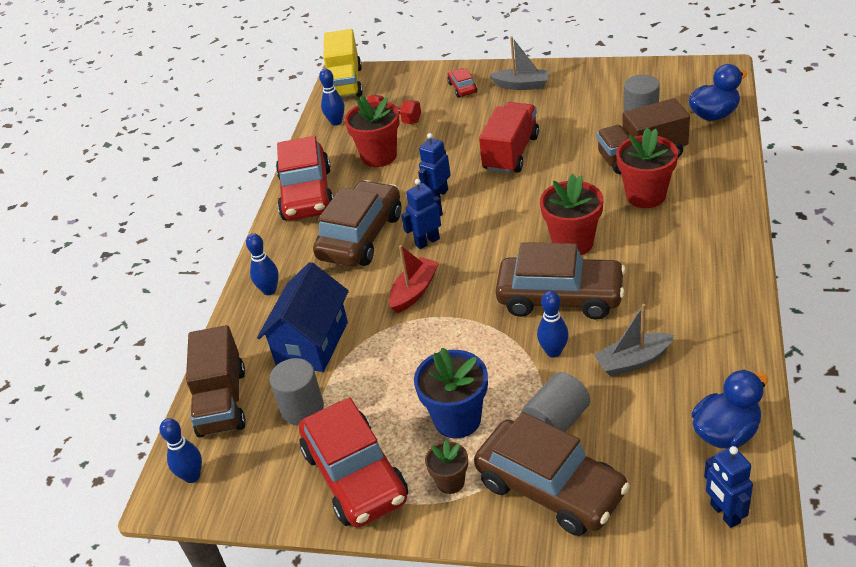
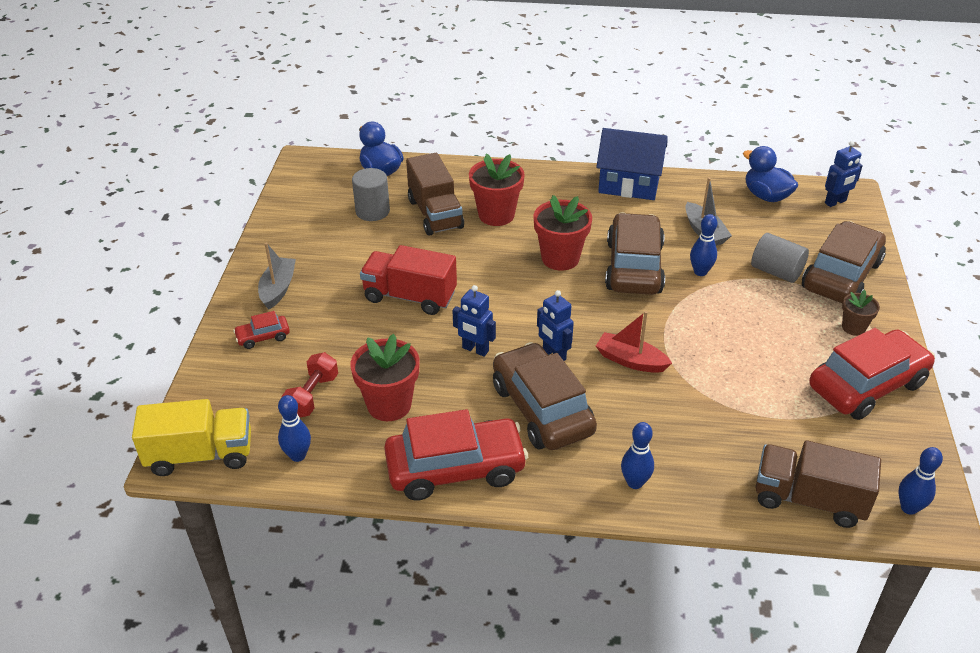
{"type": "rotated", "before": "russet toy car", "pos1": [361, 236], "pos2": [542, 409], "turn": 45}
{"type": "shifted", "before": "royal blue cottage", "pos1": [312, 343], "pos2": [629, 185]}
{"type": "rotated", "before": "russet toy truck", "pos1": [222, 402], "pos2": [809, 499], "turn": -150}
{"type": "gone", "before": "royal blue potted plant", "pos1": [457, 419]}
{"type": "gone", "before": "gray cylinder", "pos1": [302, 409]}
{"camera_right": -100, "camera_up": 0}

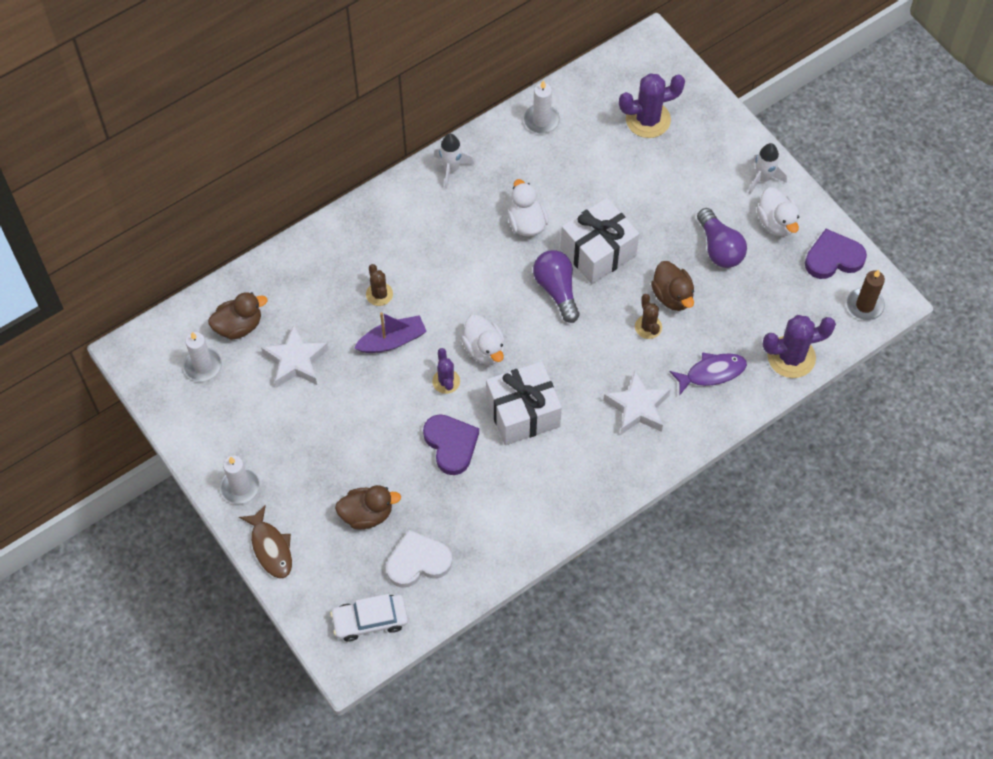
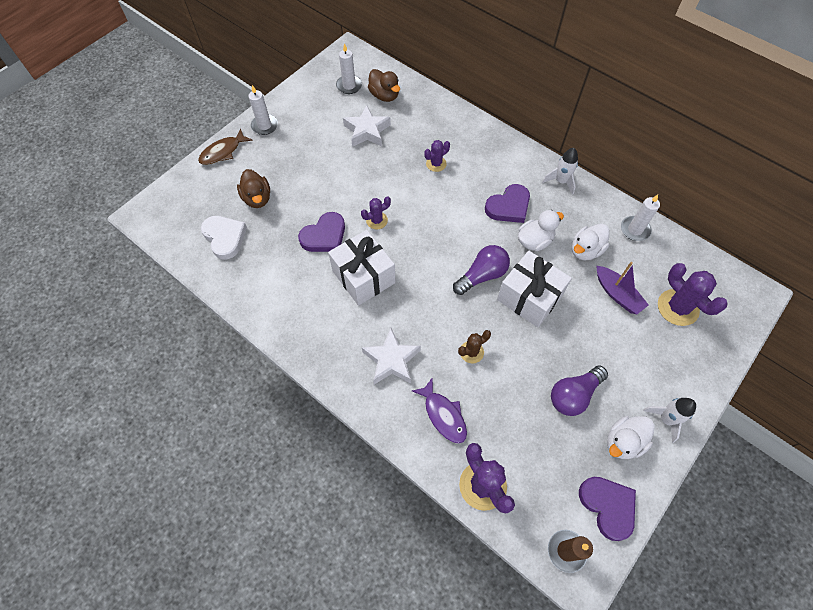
{"type": "gone", "before": "russet duck", "pos1": [672, 296]}
{"type": "repainted", "before": "russet saguaro cactus", "after": "purple saguaro cactus", "pos1": [379, 294], "pos2": [436, 164]}
{"type": "shifted", "before": "purple sailboat", "pos1": [392, 341], "pos2": [617, 294]}
{"type": "shifted", "before": "pure white duck", "pos1": [484, 349], "pos2": [585, 250]}
{"type": "gone", "before": "pure white toy car", "pos1": [370, 620]}
{"type": "new", "after": "purple love heart", "pos2": [508, 206]}
{"camera_right": 75, "camera_up": 0}

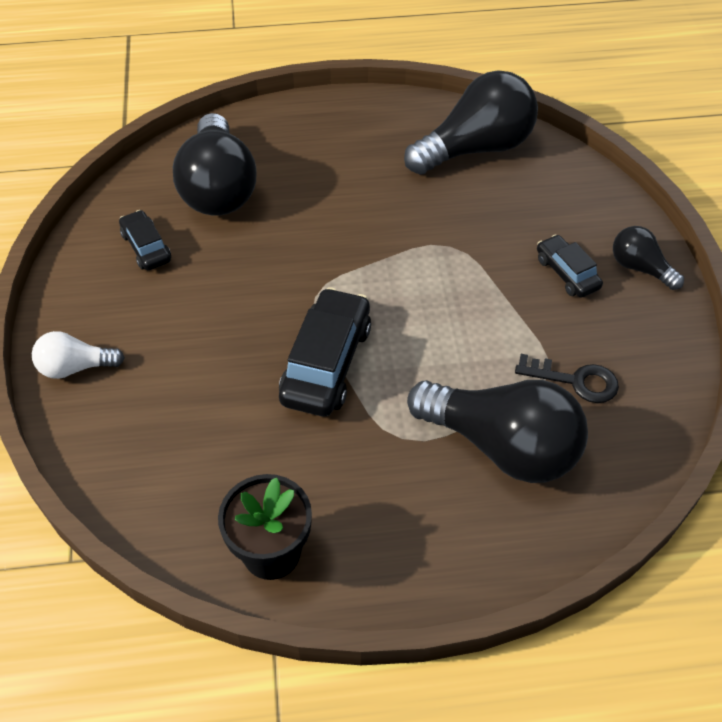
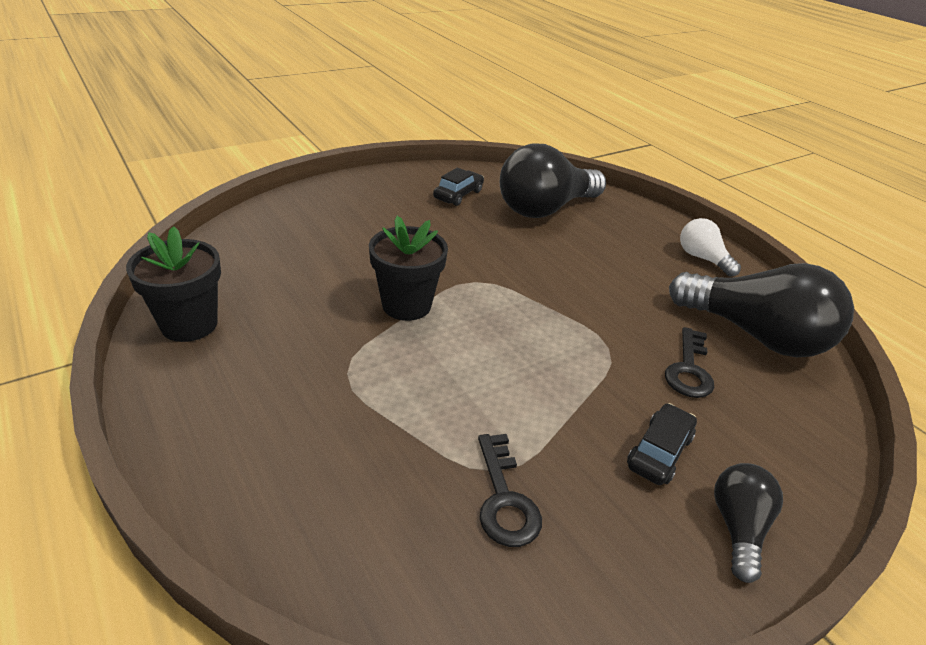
{"type": "swapped", "before": "ebony toy car", "after": "ebony potted plant", "pos1": [326, 363], "pos2": [406, 305]}
{"type": "shifted", "before": "pure white bulb", "pos1": [75, 367], "pos2": [702, 258]}
{"type": "gone", "before": "ebony bulb", "pos1": [502, 446]}
{"type": "new", "after": "ebony key", "pos2": [689, 369]}
{"camera_right": 60, "camera_up": -15}

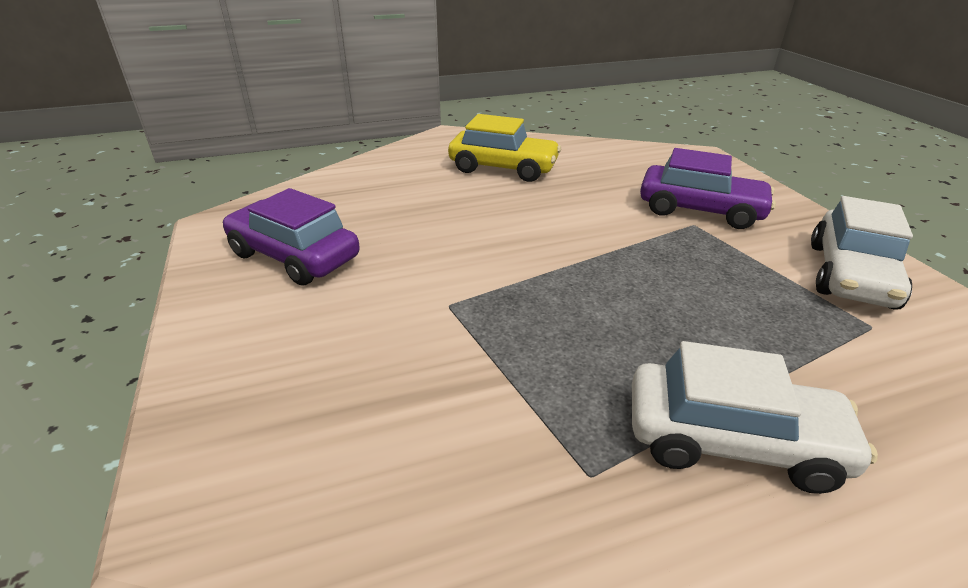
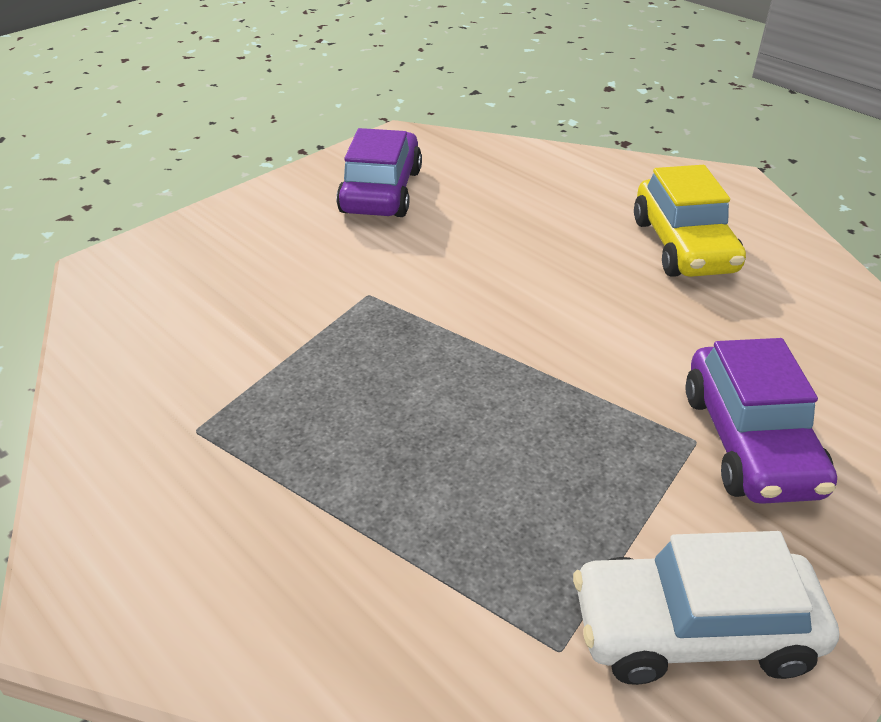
{"type": "gone", "before": "pure white toy car", "pos1": [732, 440]}
{"camera_right": 65, "camera_up": 5}

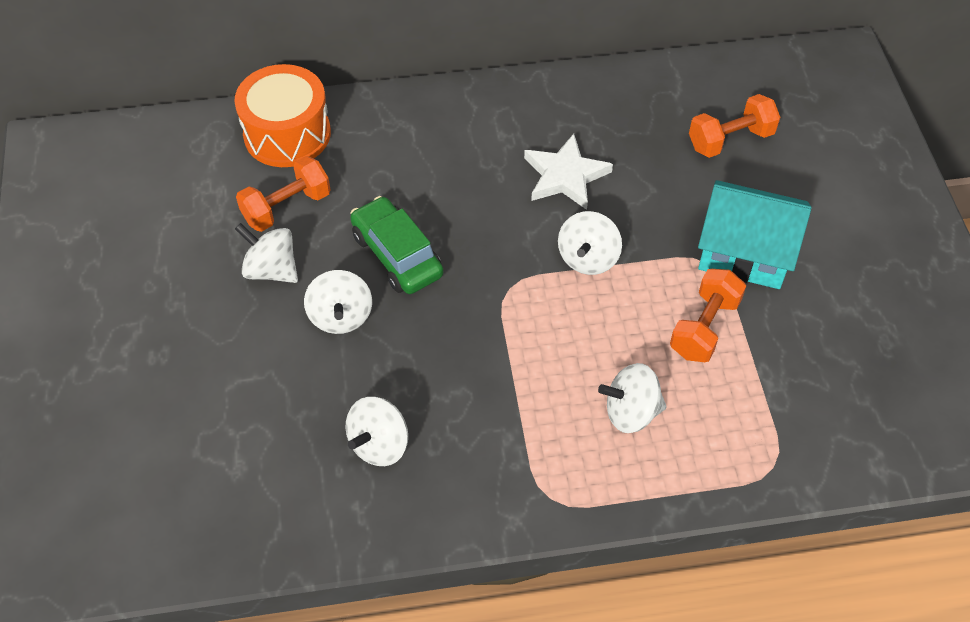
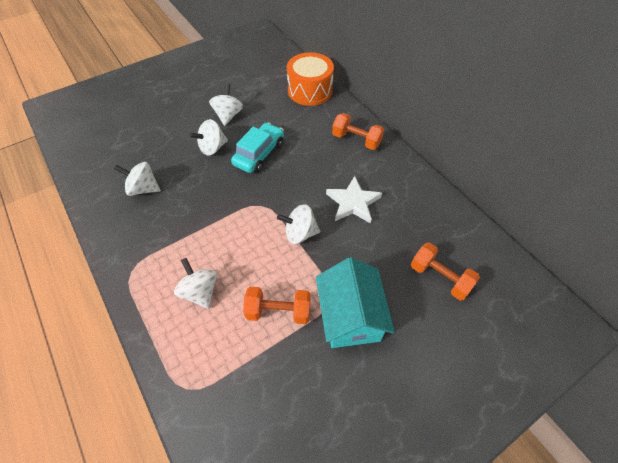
{"type": "shifted", "before": "orange-coloured hand weight", "pos1": [287, 207], "pos2": [356, 140]}
{"type": "repainted", "before": "emerald toy car", "after": "teal toy car", "pos1": [396, 255], "pos2": [259, 154]}
{"camera_right": 65, "camera_up": 0}

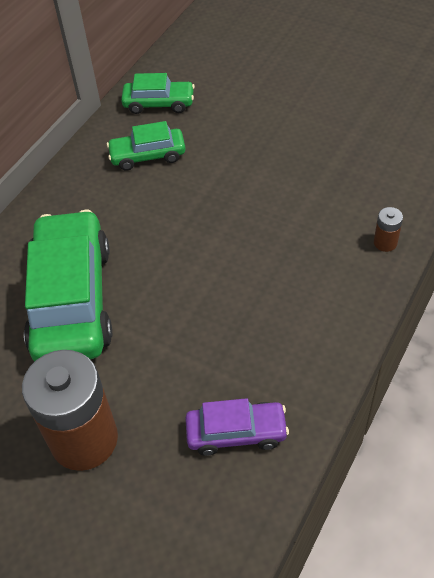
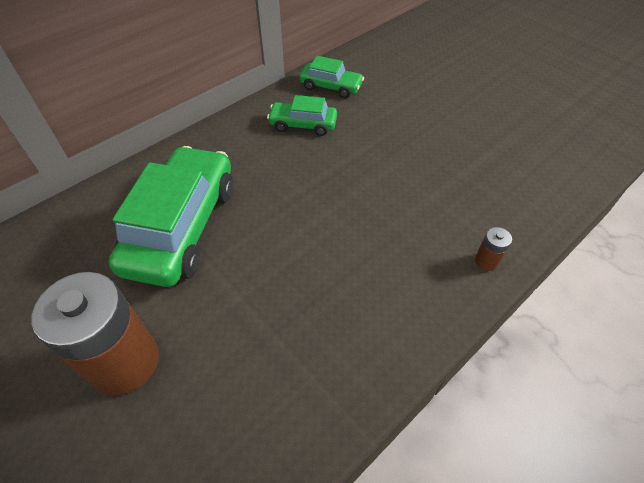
{"type": "gone", "before": "purple toy car", "pos1": [236, 433]}
{"camera_right": 15, "camera_up": 0}

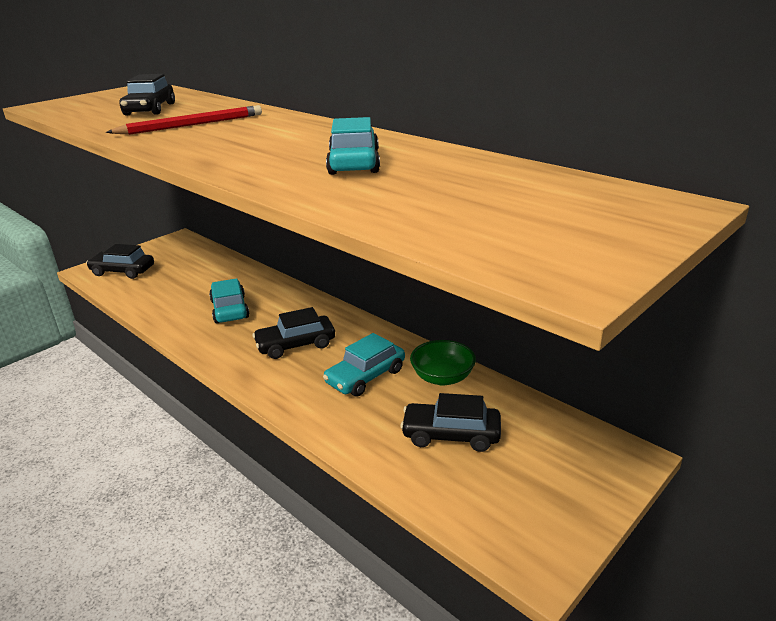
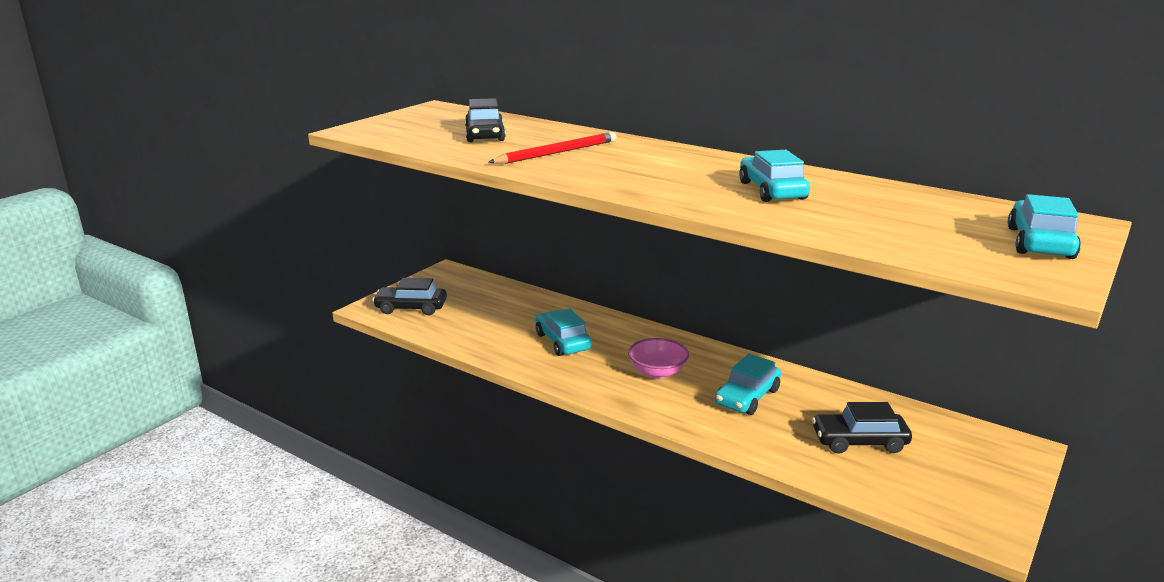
{"type": "swapped", "before": "ebony toy car", "after": "rose-pink deep dish", "pos1": [296, 345], "pos2": [657, 372]}
{"type": "gone", "before": "emerald deep dish", "pos1": [442, 377]}
{"type": "new", "after": "teal toy car", "pos2": [1039, 243]}
{"camera_right": -10, "camera_up": -5}

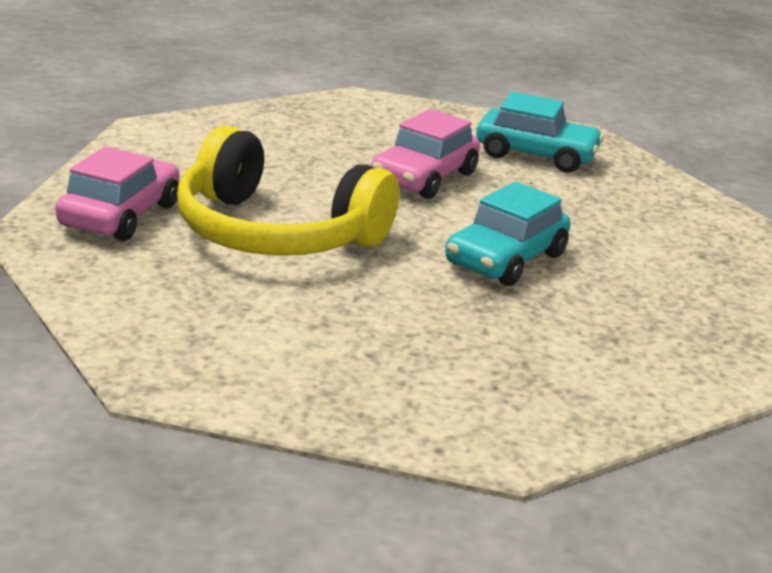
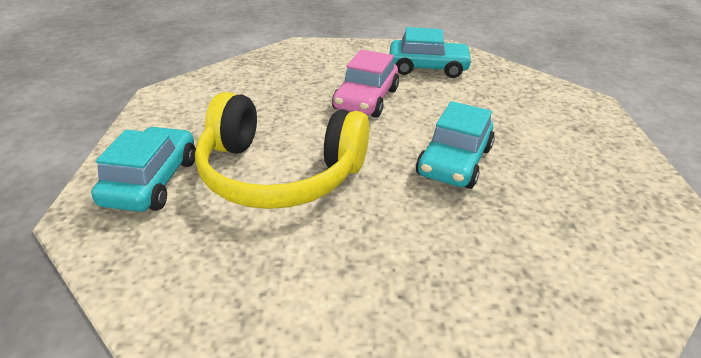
{"type": "repainted", "before": "rose-pink toy car", "after": "teal toy car", "pos1": [120, 215], "pos2": [152, 181]}
{"camera_right": -10, "camera_up": 10}

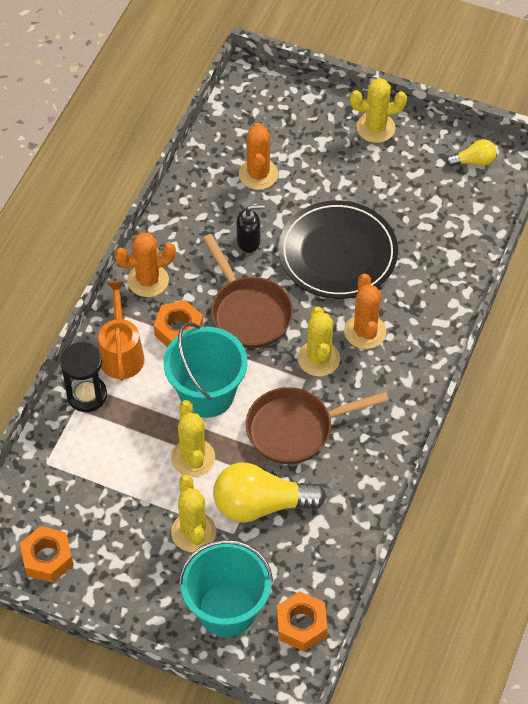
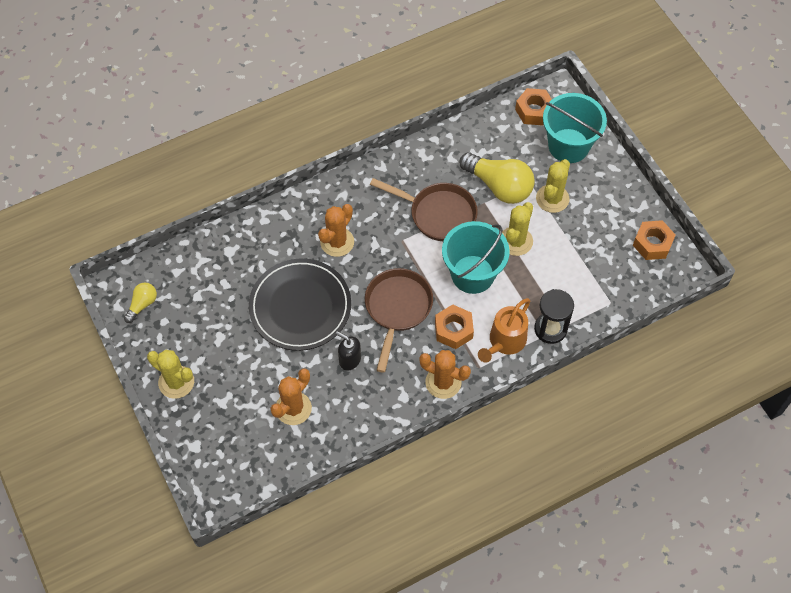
{"type": "rotated", "before": "bright yellow bulb", "pos1": [473, 161], "pos2": [142, 304], "turn": 90}
{"type": "gone", "before": "bright yellow saguaro cactus", "pos1": [318, 359]}
{"camera_right": -140, "camera_up": 5}

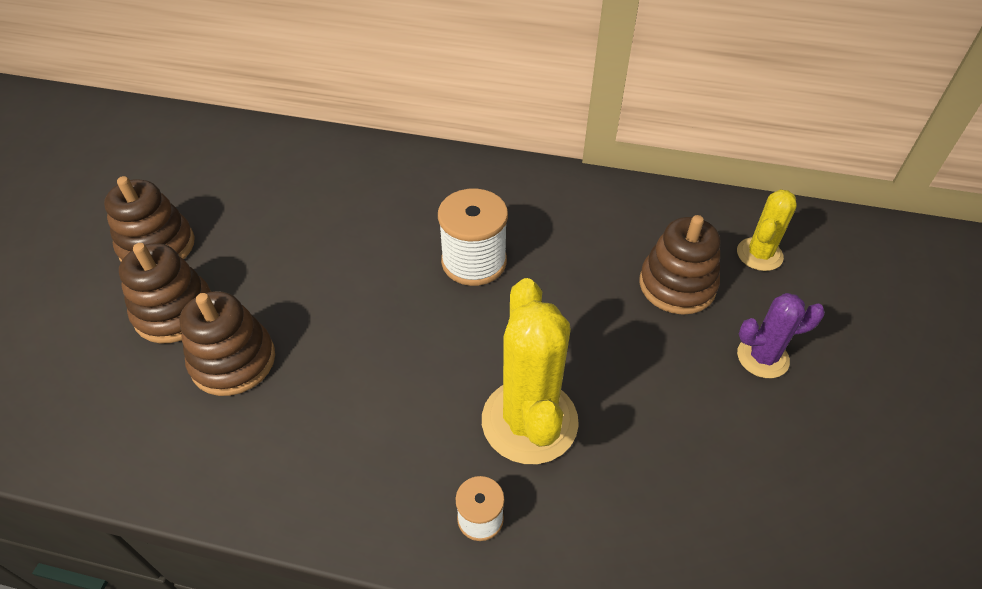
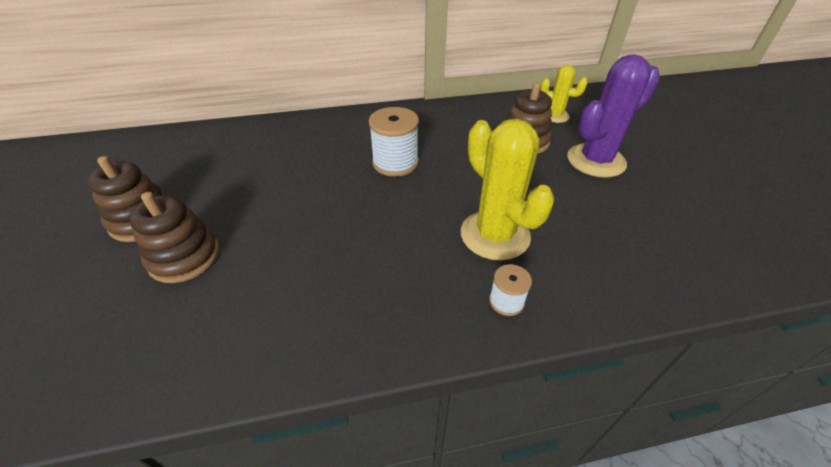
{"type": "rotated", "before": "bright yellow saguaro cactus", "pos1": [759, 254], "pos2": [555, 116], "turn": -75}
{"type": "gone", "before": "russet stacking rings", "pos1": [233, 361]}
{"type": "scaled", "before": "purple saguaro cactus", "pos1": [762, 357], "pos2": [596, 161], "scale": 1.77}
{"camera_right": -25, "camera_up": -5}

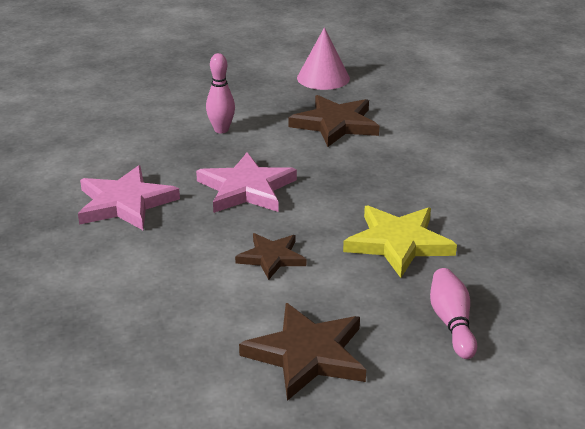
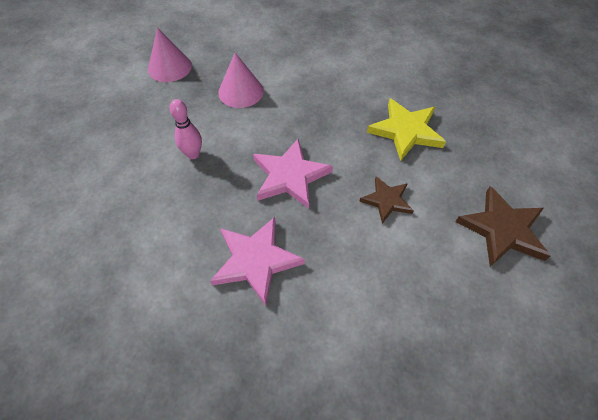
{"type": "swapped", "before": "russet star shape", "after": "rose-pink cone", "pos1": [335, 124], "pos2": [241, 91]}
{"type": "gone", "before": "rose-pink bowling pin", "pos1": [452, 323]}
{"camera_right": -60, "camera_up": 25}

